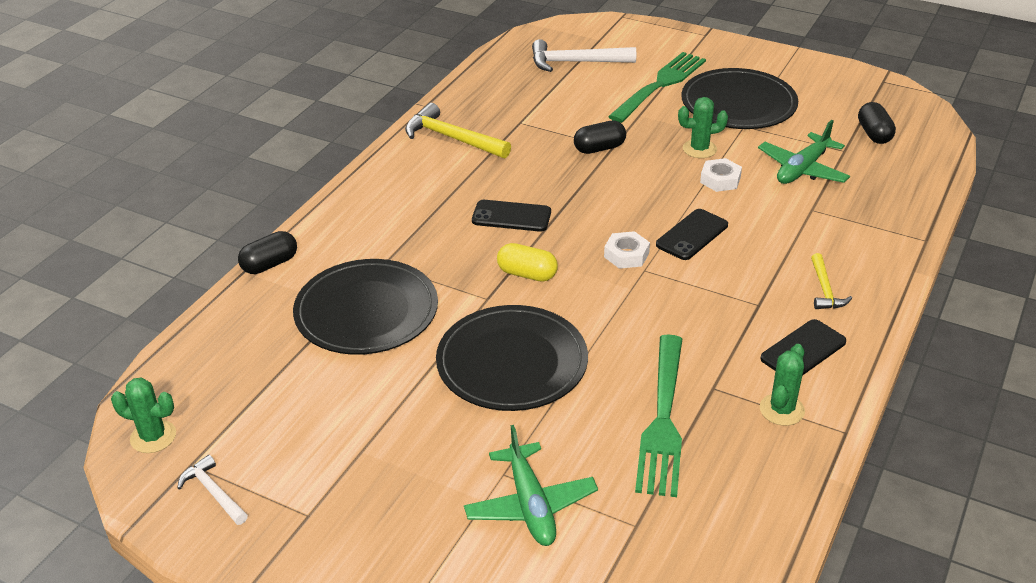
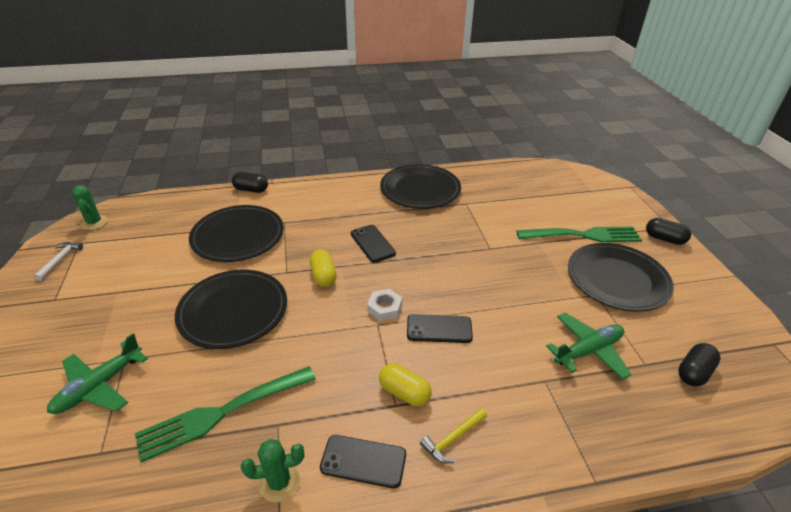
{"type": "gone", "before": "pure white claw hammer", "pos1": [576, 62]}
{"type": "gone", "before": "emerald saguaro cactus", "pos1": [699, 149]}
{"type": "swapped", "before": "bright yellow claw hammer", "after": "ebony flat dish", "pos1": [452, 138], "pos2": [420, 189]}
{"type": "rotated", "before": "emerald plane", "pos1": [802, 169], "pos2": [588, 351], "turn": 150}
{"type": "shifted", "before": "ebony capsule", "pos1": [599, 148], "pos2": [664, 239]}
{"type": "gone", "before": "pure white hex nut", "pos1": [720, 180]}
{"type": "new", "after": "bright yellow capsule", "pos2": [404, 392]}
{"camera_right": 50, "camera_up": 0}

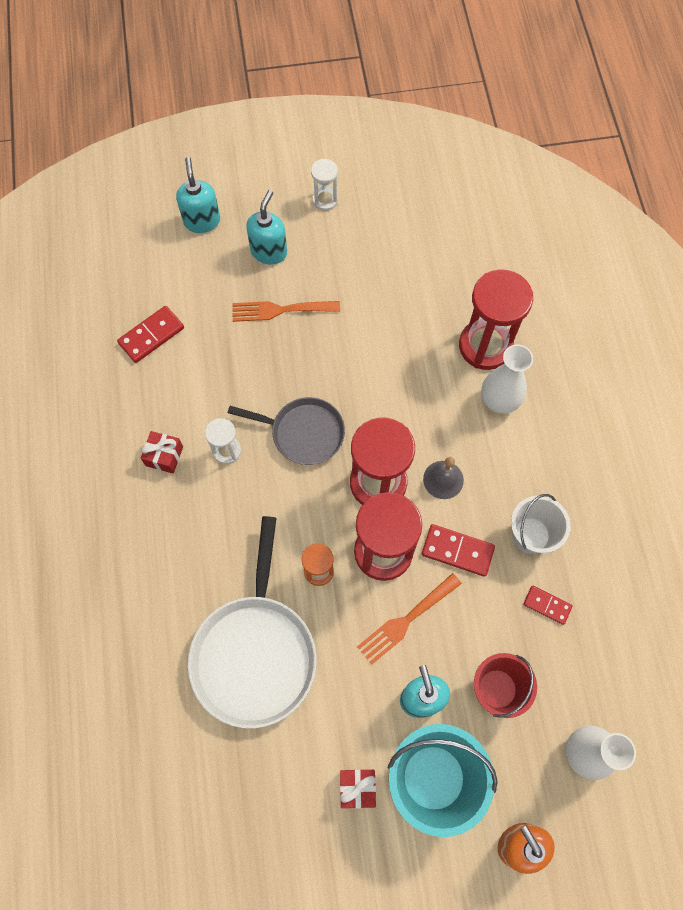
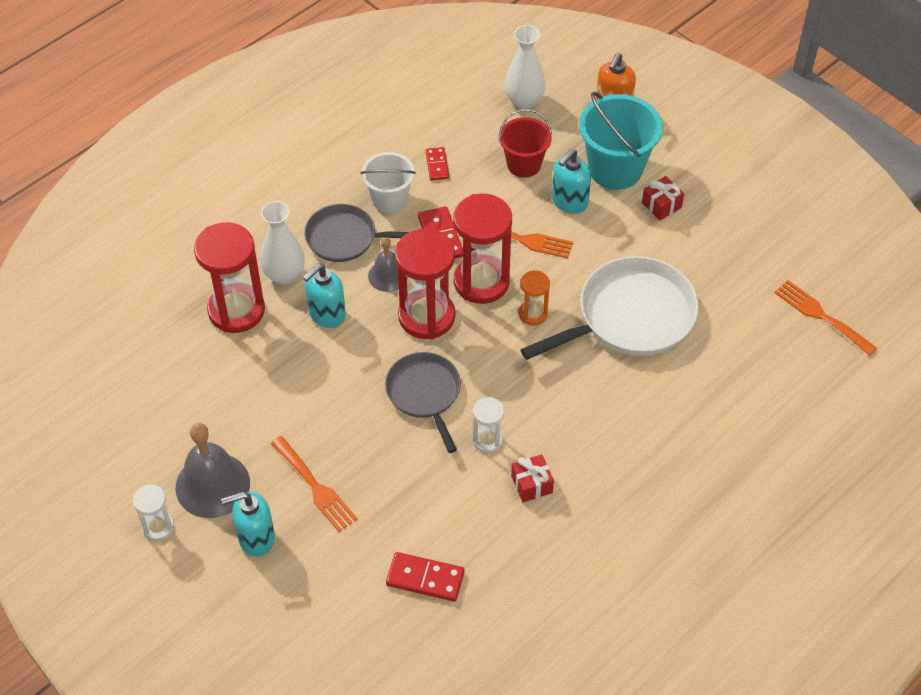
{"type": "shifted", "before": "teal soap dispenser", "pos1": [202, 221], "pos2": [326, 314]}
{"type": "new", "after": "gray skillet", "pos2": [345, 238]}
{"type": "new", "after": "orange-coloured table fork", "pos2": [821, 316]}
{"type": "new", "after": "gray bell", "pos2": [212, 485]}
{"camera_right": -125, "camera_up": -15}

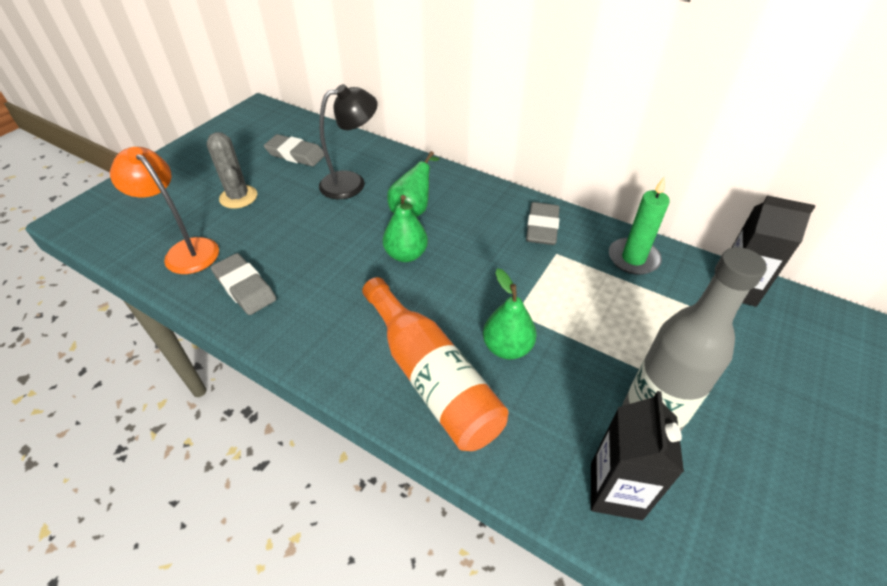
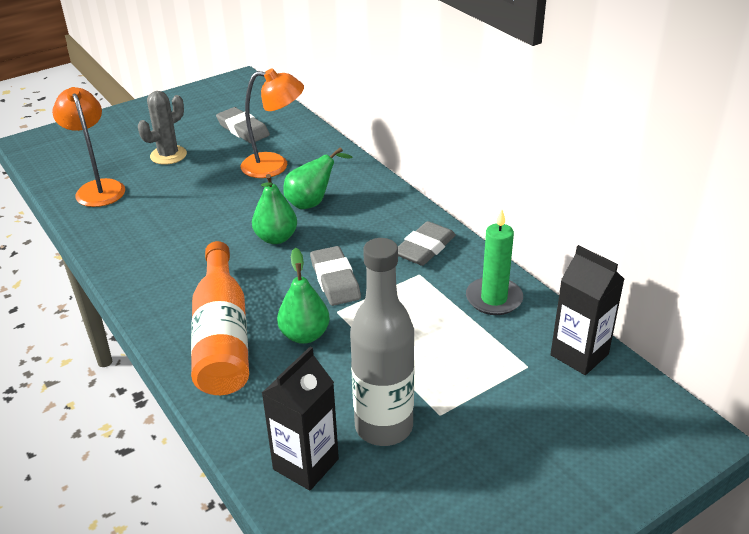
{"type": "repainted", "before": "ebony desk lamp", "after": "orange-coloured desk lamp", "pos1": [352, 183], "pos2": [275, 166]}
{"type": "rotated", "before": "gray saguaro cactus", "pos1": [238, 197], "pos2": [168, 155], "turn": 45}
{"type": "shifted", "before": "gray gum eraser", "pos1": [245, 287], "pos2": [335, 280]}
{"camera_right": 25, "camera_up": -10}

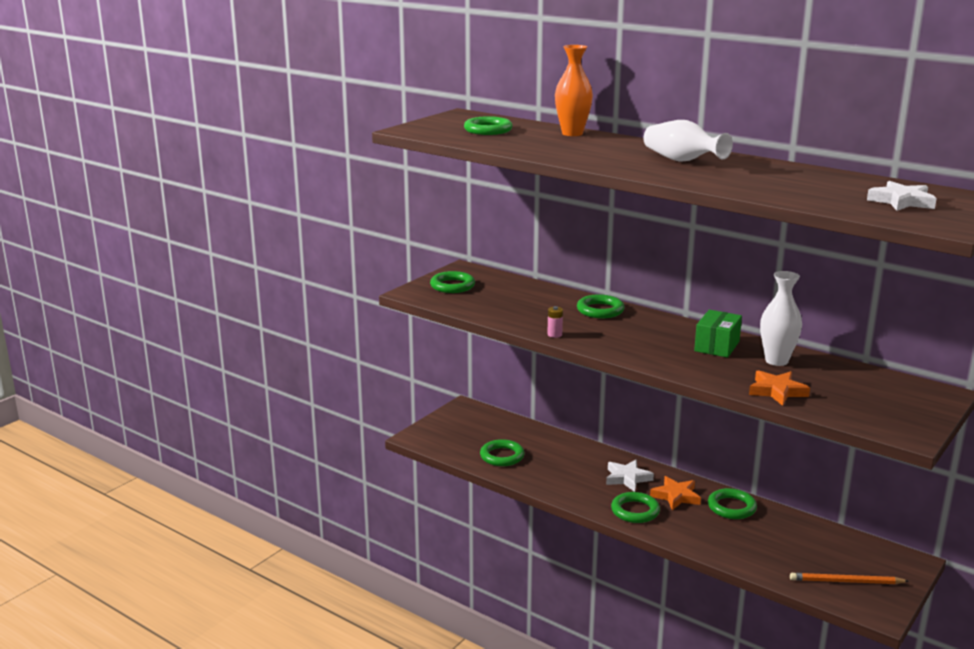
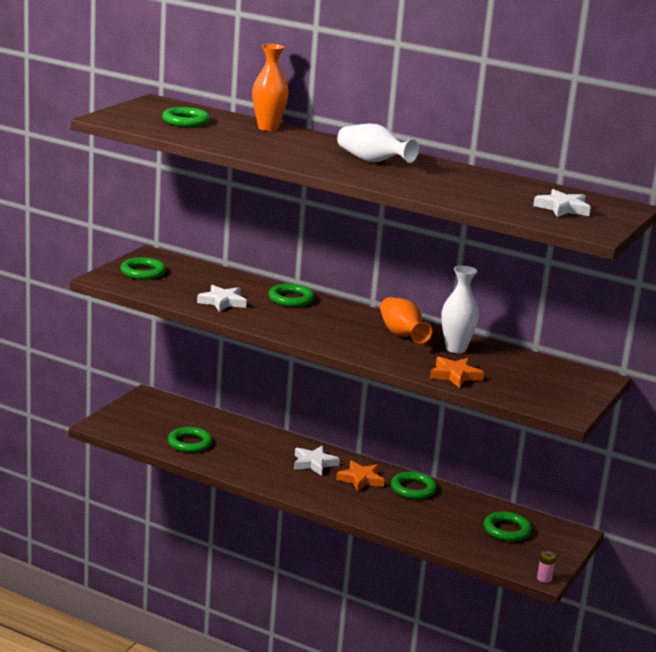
{"type": "shifted", "before": "rose-pink battery", "pos1": [554, 334], "pos2": [544, 578]}
{"type": "swapped", "before": "emerald package", "after": "orange-coloured vase", "pos1": [717, 346], "pos2": [401, 334]}
{"type": "shifted", "before": "emerald torus", "pos1": [635, 511], "pos2": [507, 530]}
{"type": "gone", "before": "orange-coloured pencil", "pos1": [846, 581]}
{"type": "new", "after": "pure white star shape", "pos2": [222, 302]}
{"camera_right": -10, "camera_up": 0}

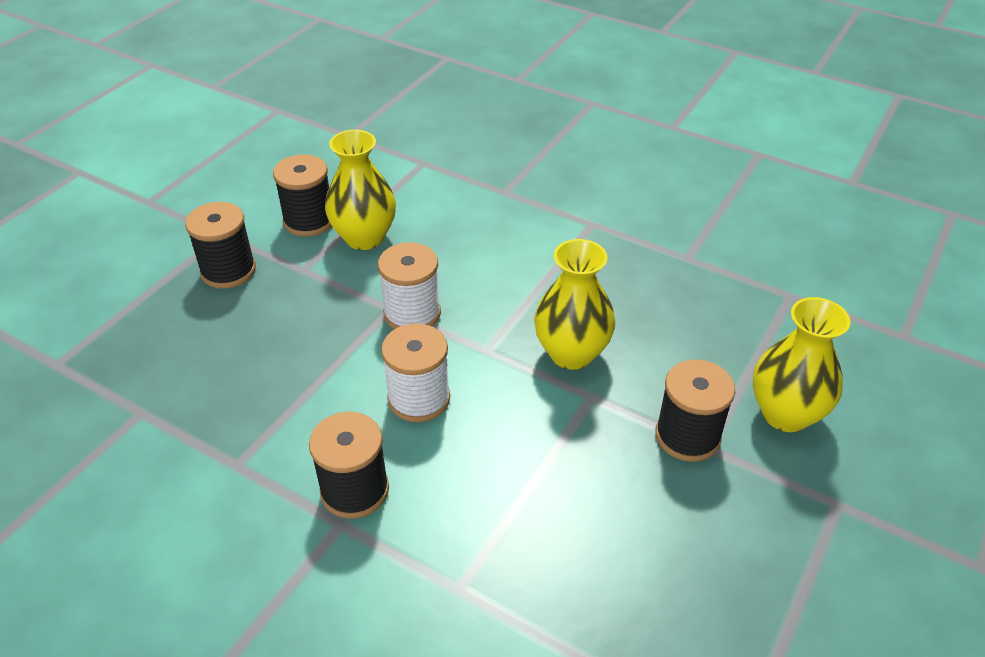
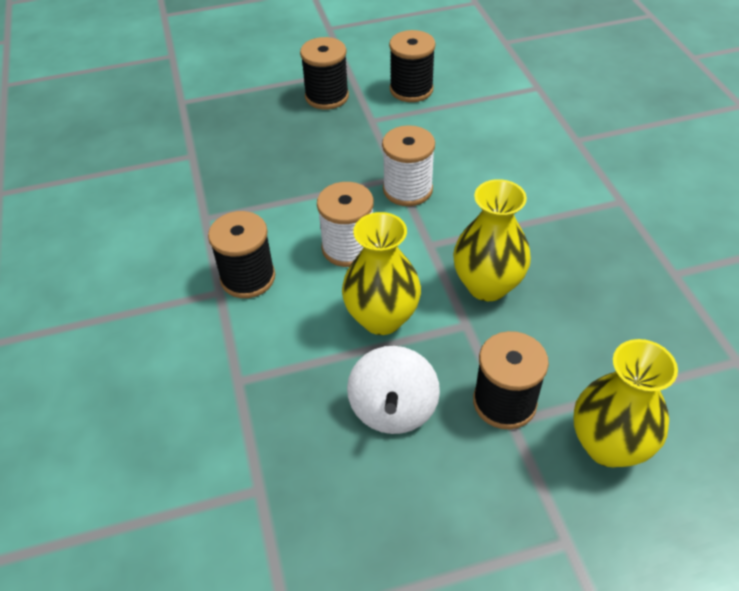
{"type": "shifted", "before": "bright yellow vase", "pos1": [364, 237], "pos2": [382, 318]}
{"type": "new", "after": "pure white toy top", "pos2": [393, 409]}
{"camera_right": 45, "camera_up": 5}

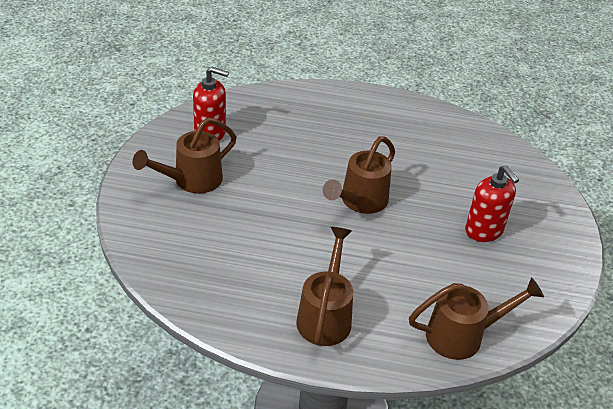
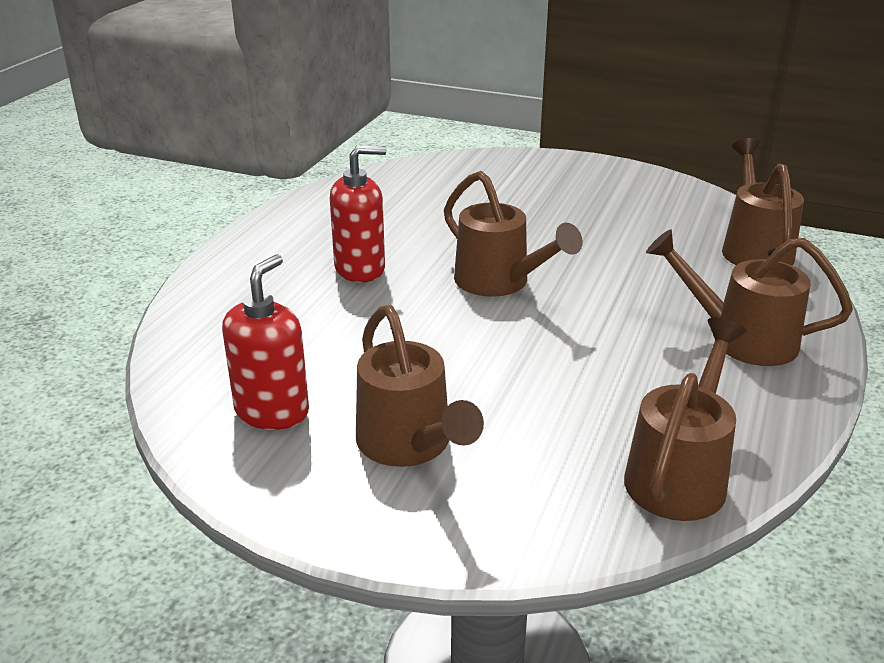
{"type": "shifted", "before": "crimson soap dispenser", "pos1": [484, 231], "pos2": [360, 269]}
{"type": "new", "after": "russet watering can", "pos2": [680, 474]}
{"camera_right": -75, "camera_up": -10}

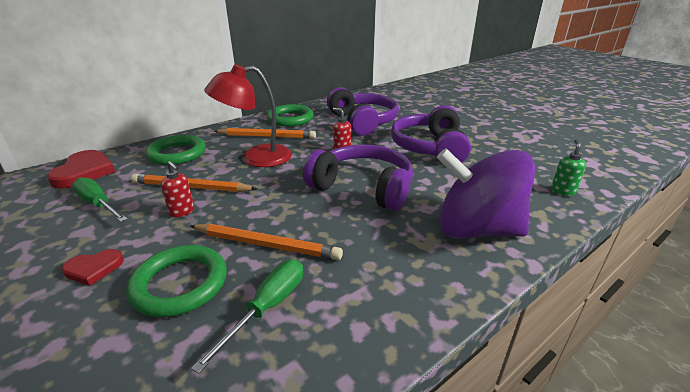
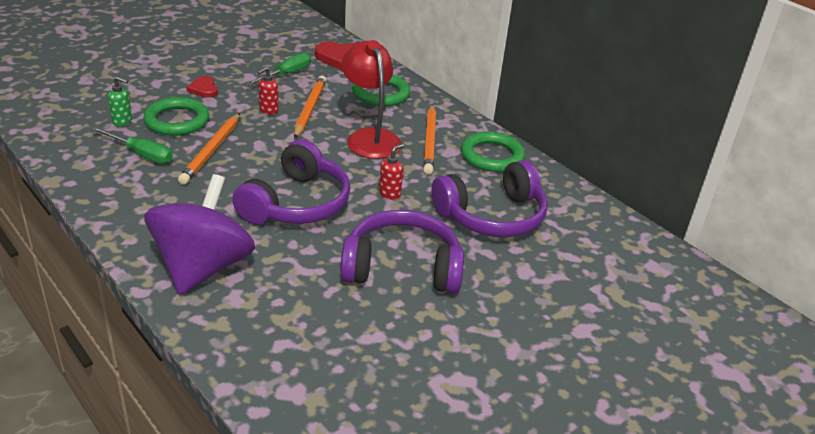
{"type": "shifted", "before": "emerald soap dispenser", "pos1": [562, 191], "pos2": [122, 122]}
{"camera_right": 85, "camera_up": 5}

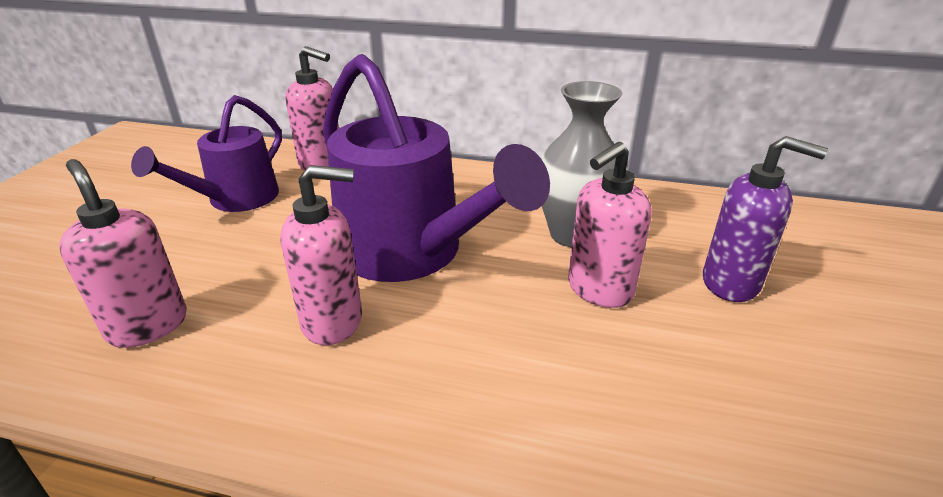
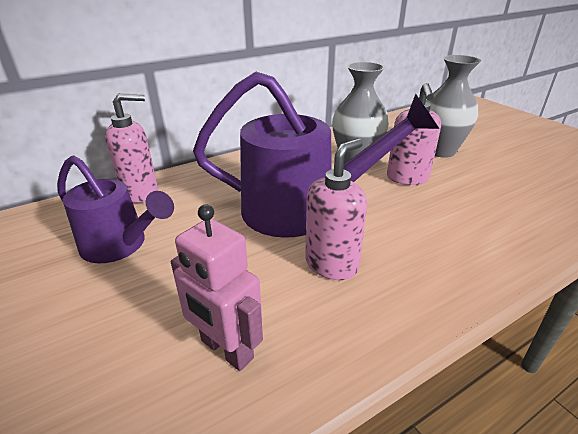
{"type": "rotated", "before": "purple watering can", "pos1": [235, 200], "pos2": [120, 246], "turn": -45}
{"type": "swapped", "before": "purple soap dispenser", "after": "gray vase", "pos1": [731, 283], "pos2": [440, 151]}
{"type": "swapped", "before": "rose-pink soap dispenser", "after": "rose-pink robot", "pos1": [148, 325], "pos2": [226, 350]}
{"camera_right": -45, "camera_up": 0}

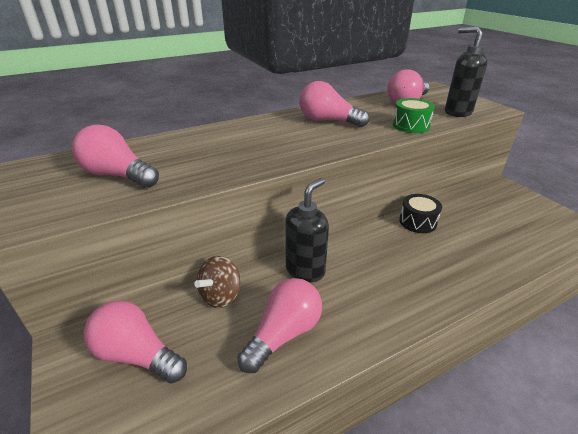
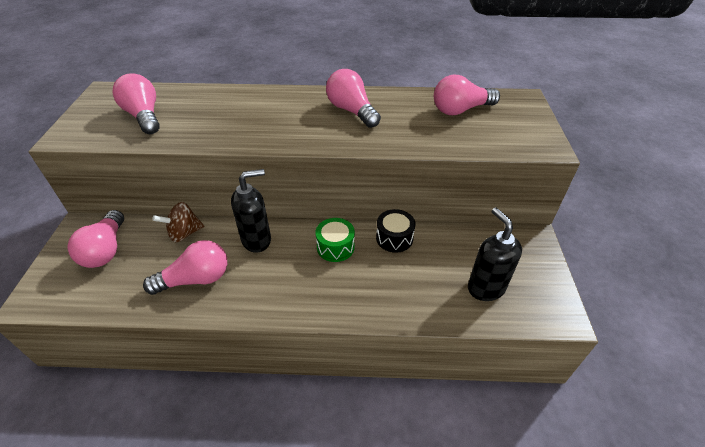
{"type": "shifted", "before": "ebony soap dispenser", "pos1": [457, 112], "pos2": [485, 288]}
{"type": "shifted", "before": "emerald snare drum", "pos1": [410, 125], "pos2": [335, 247]}
{"type": "rotated", "before": "rose-pink bulb", "pos1": [137, 355], "pos2": [106, 250], "turn": -150}
{"camera_right": 30, "camera_up": 10}

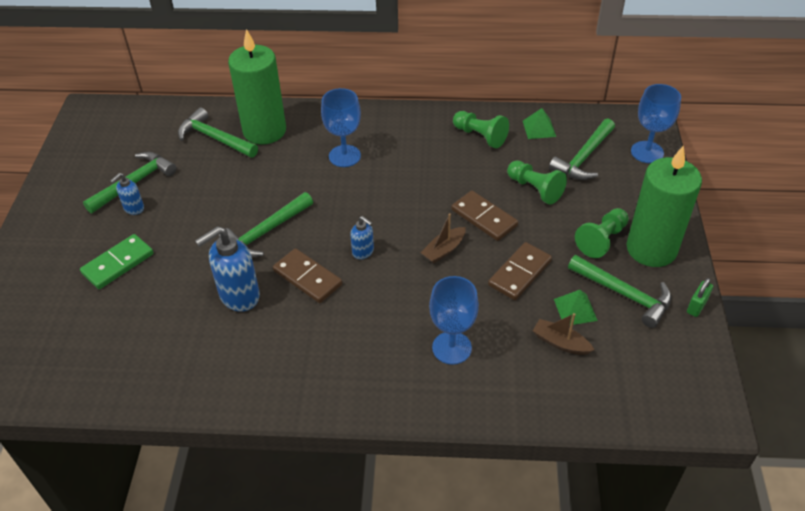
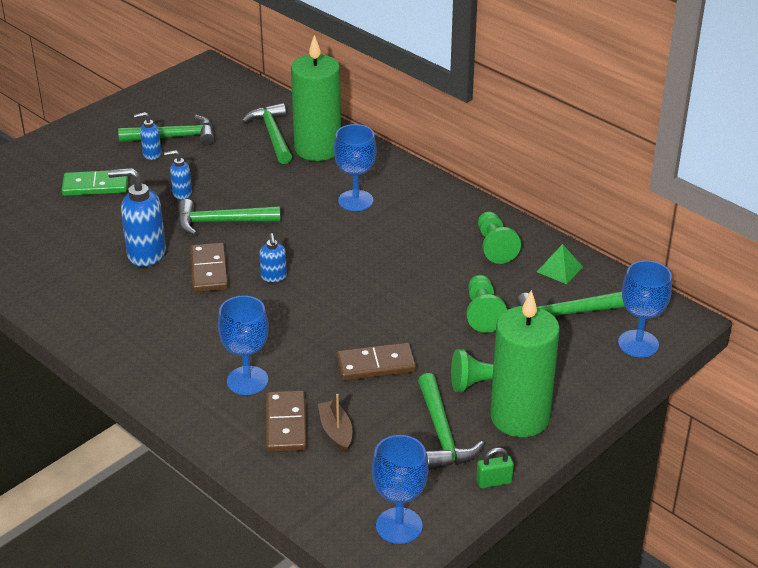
{"type": "shifted", "before": "russet domino tile", "pos1": [484, 218], "pos2": [286, 424]}
{"type": "gone", "before": "russet sailboat", "pos1": [444, 250]}
{"type": "gone", "before": "emerald pyramid", "pos1": [575, 309]}
{"type": "new", "after": "royal blue soap dispenser", "pos2": [182, 193]}
{"type": "new", "after": "royal blue wine glass", "pos2": [399, 526]}
{"camera_right": 40, "camera_up": -10}

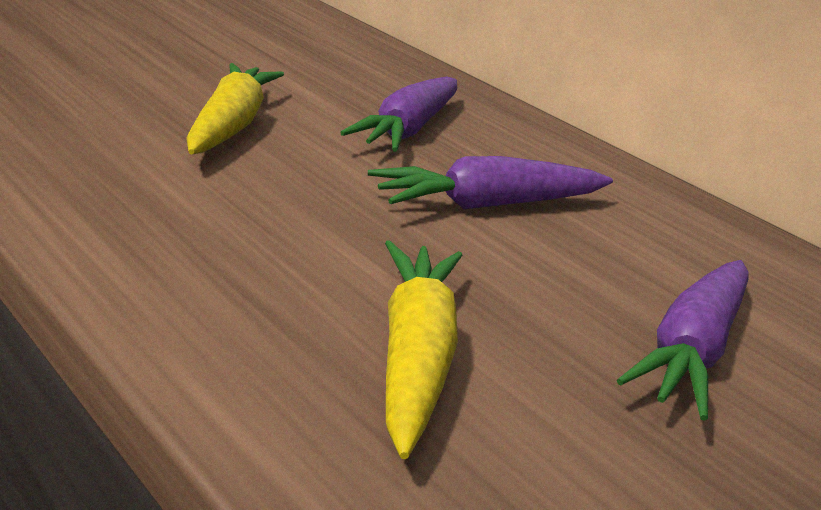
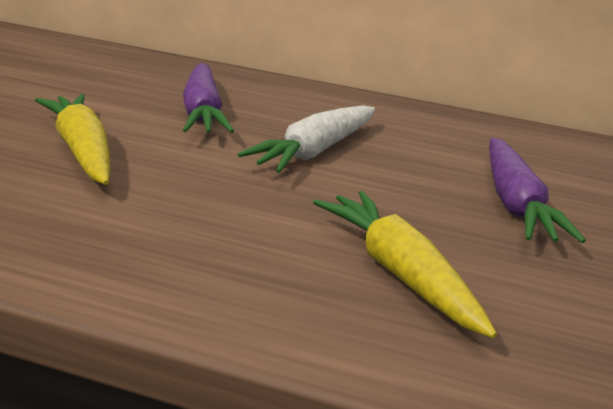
{"type": "repainted", "before": "purple toy carrot", "after": "pure white toy carrot", "pos1": [488, 205], "pos2": [314, 151]}
{"camera_right": -30, "camera_up": 0}

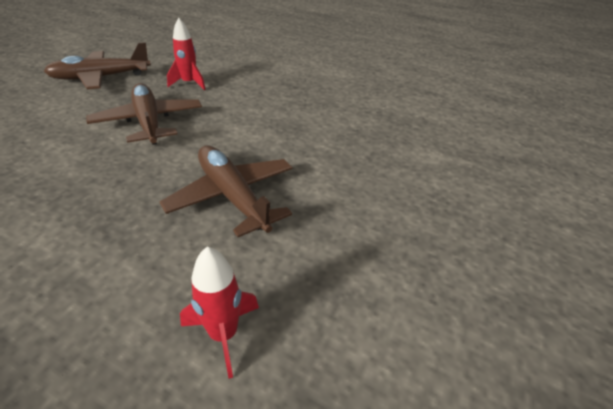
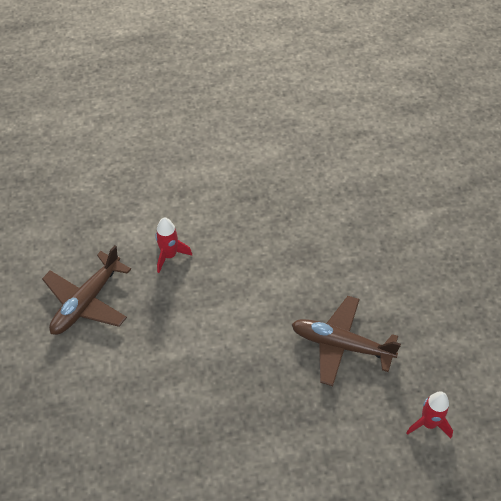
{"type": "gone", "before": "russet plane", "pos1": [148, 122]}
{"camera_right": -35, "camera_up": 15}

